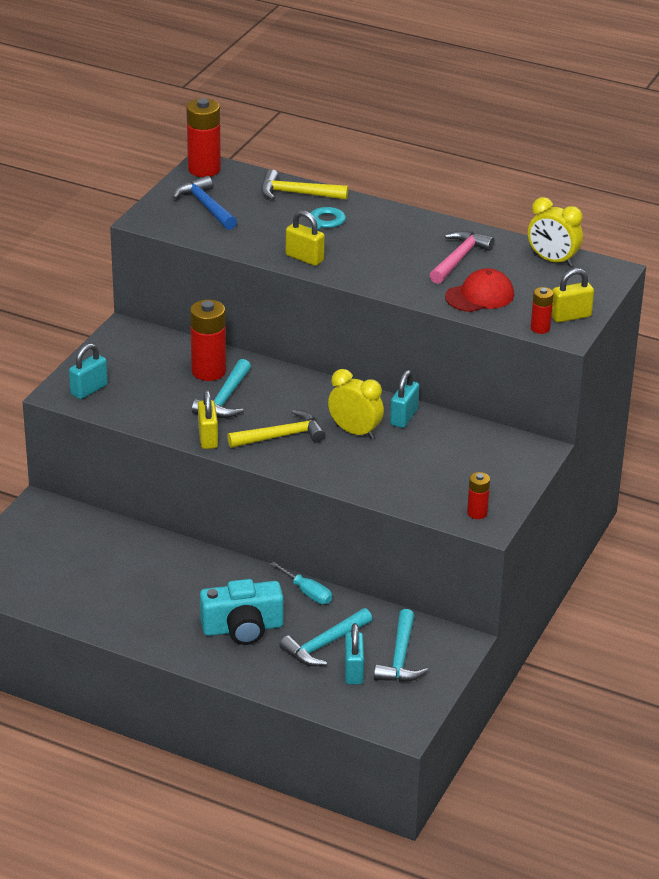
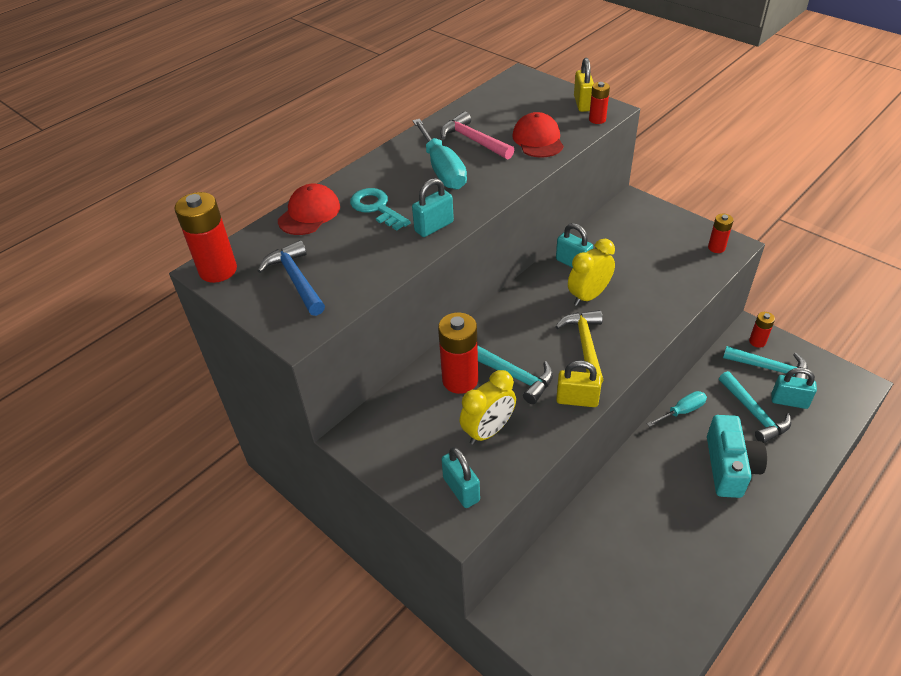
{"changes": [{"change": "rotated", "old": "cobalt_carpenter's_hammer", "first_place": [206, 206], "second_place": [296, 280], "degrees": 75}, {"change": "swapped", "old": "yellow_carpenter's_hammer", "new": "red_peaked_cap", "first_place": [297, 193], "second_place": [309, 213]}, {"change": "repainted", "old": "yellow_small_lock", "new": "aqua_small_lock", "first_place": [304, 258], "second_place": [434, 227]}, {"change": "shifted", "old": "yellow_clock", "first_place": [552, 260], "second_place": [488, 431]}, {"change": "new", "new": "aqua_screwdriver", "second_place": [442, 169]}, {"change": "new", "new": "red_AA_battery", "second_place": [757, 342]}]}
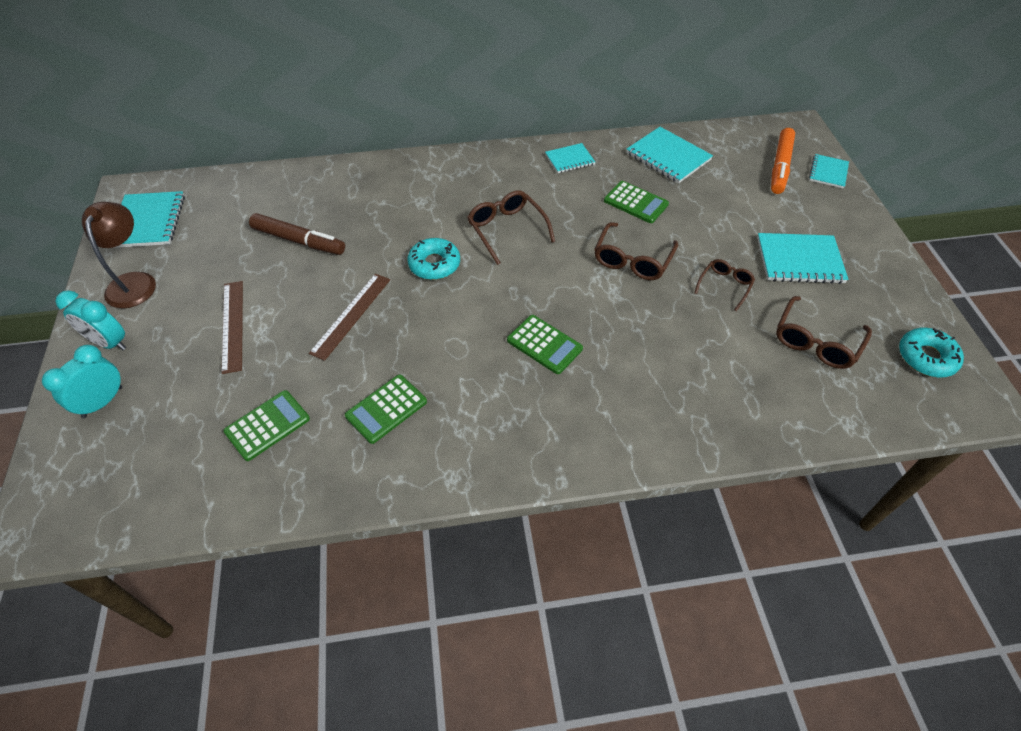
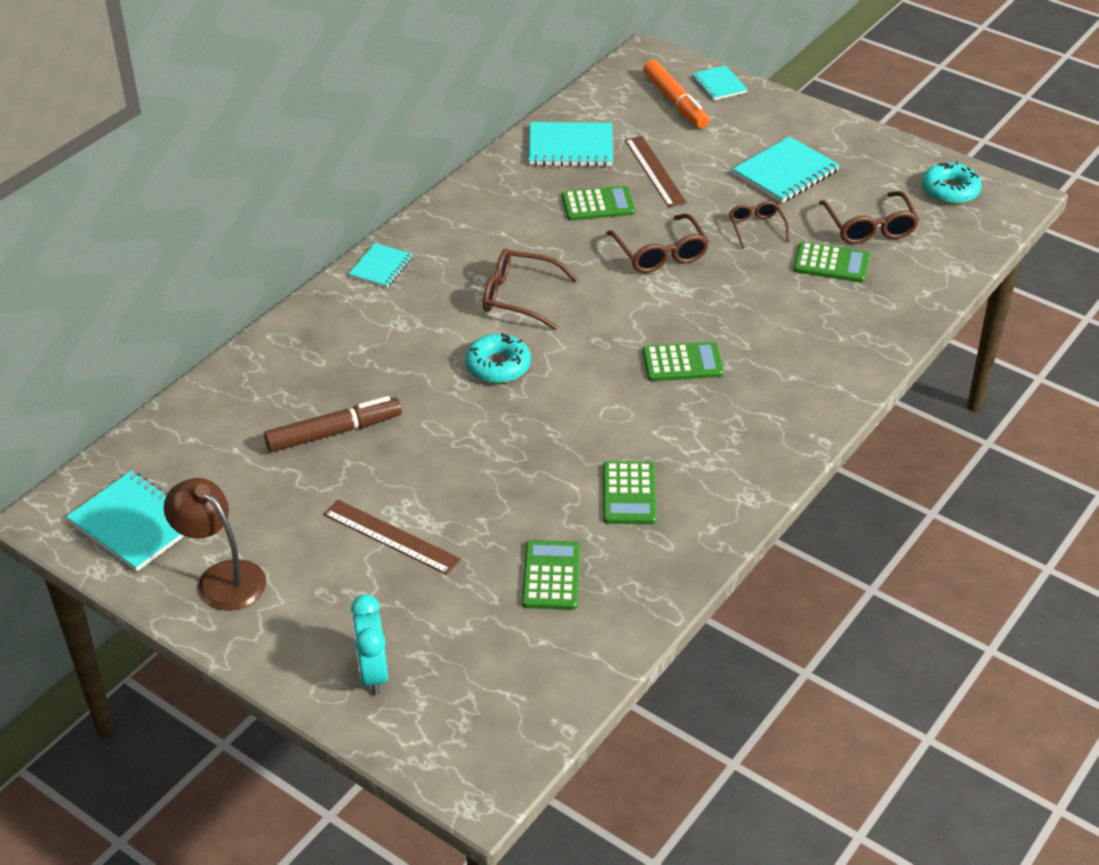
{"changes": [{"change": "gone", "old": "aqua_clock", "first_place": [109, 343]}, {"change": "shifted", "old": "russet_straightedge", "first_place": [351, 315], "second_place": [655, 171]}, {"change": "shifted", "old": "aqua_exercise_book", "first_place": [569, 159], "second_place": [381, 267]}, {"change": "new", "new": "leaf-green_calculator", "second_place": [831, 263]}]}
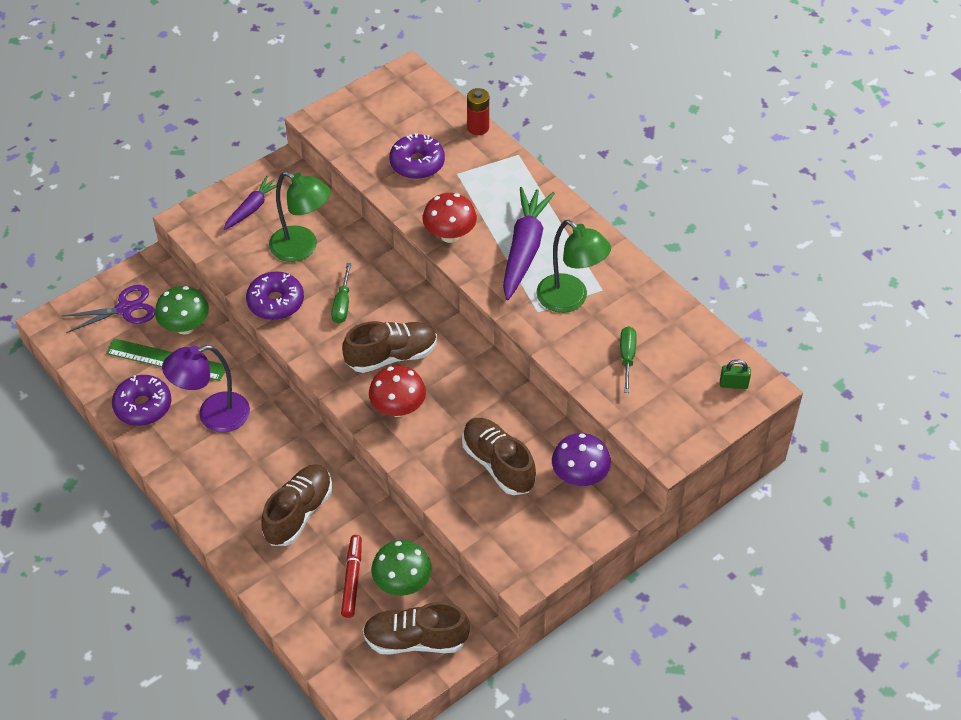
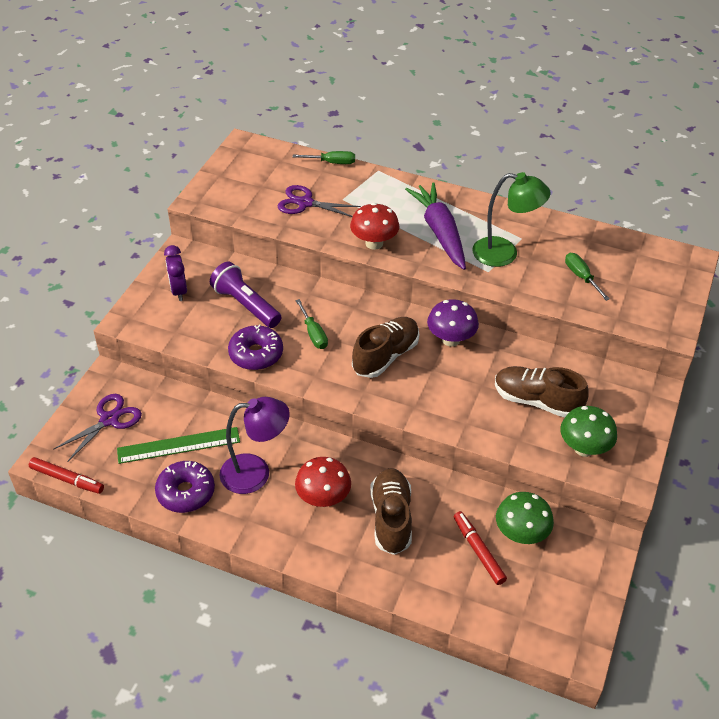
{"changes": [{"change": "shifted", "old": "leaf-green_toadstool", "first_place": [185, 326], "second_place": [584, 448]}, {"change": "rotated", "old": "violet_lamp", "first_place": [213, 416], "second_place": [256, 473], "degrees": -135}, {"change": "swapped", "old": "violet_root_vegetable", "new": "violet_clock", "first_place": [252, 208], "second_place": [179, 291]}, {"change": "swapped", "old": "leaf-green_lamp", "new": "violet_flashlight", "first_place": [302, 248], "second_place": [246, 305]}, {"change": "gone", "old": "russet_sneaker", "first_place": [415, 640]}, {"change": "shifted", "old": "red_toadstool", "first_place": [398, 408], "second_place": [323, 498]}, {"change": "swapped", "old": "violet_donut", "new": "violet_pair_of_scissors", "first_place": [417, 163], "second_place": [305, 203]}, {"change": "swapped", "old": "red_AA_battery", "new": "leaf-green_screwdriver", "first_place": [478, 127], "second_place": [331, 163]}, {"change": "shifted", "old": "violet_toadstool", "first_place": [579, 476], "second_place": [451, 339]}, {"change": "gone", "old": "leaf-green_small_lock", "first_place": [733, 384]}, {"change": "new", "new": "red_marker_pen", "second_place": [67, 479]}]}
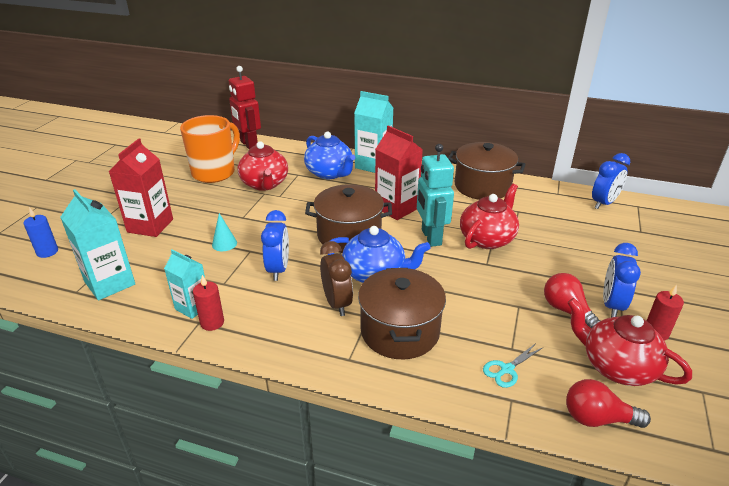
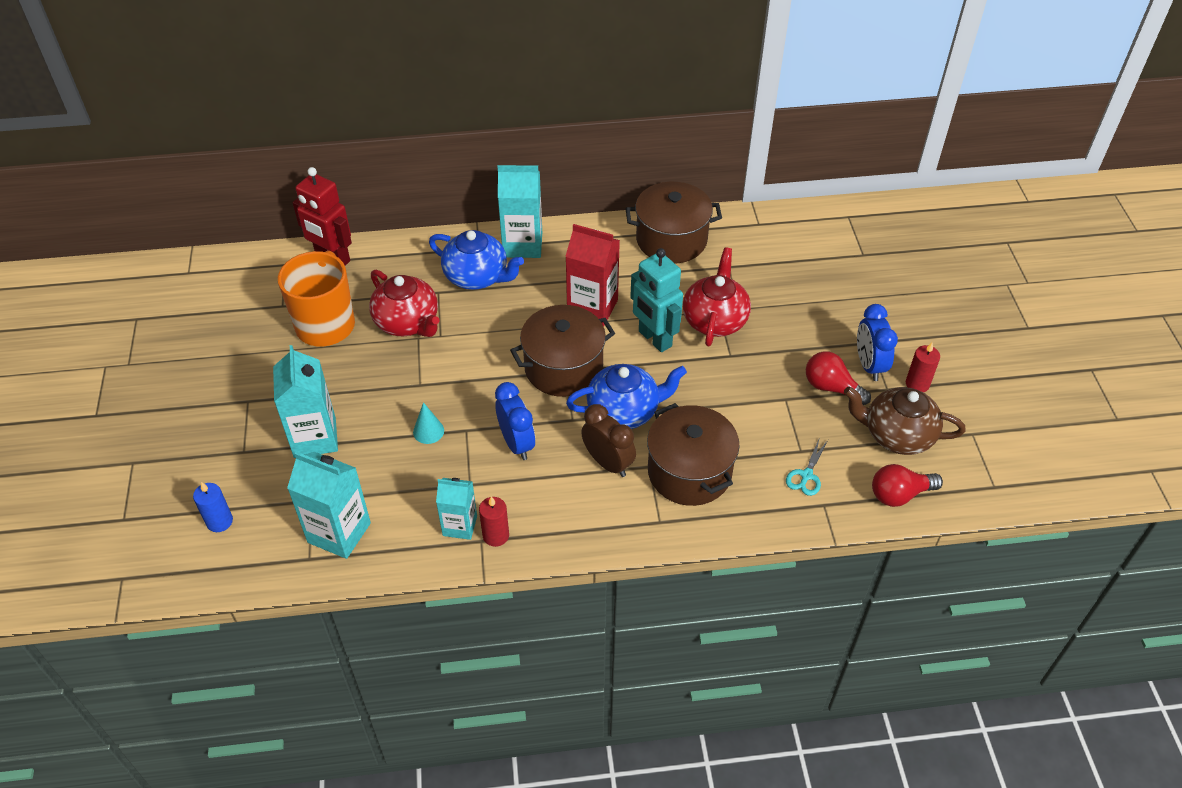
{"changes": [{"change": "repainted", "old": "red_milk_carton", "new": "aqua_milk_carton", "first_place": [150, 225], "second_place": [315, 438]}, {"change": "repainted", "old": "red_teapot", "new": "russet_teapot", "first_place": [616, 366], "second_place": [897, 435]}, {"change": "gone", "old": "cobalt_clock", "first_place": [603, 203]}]}
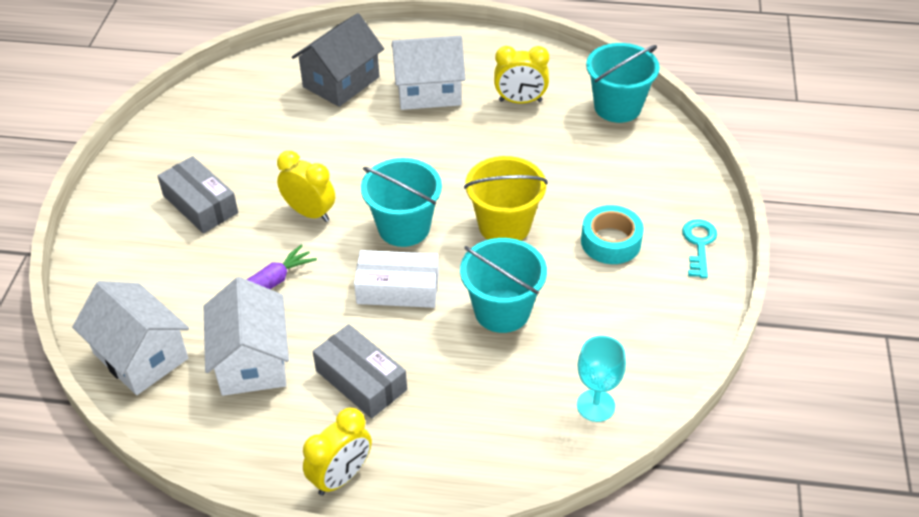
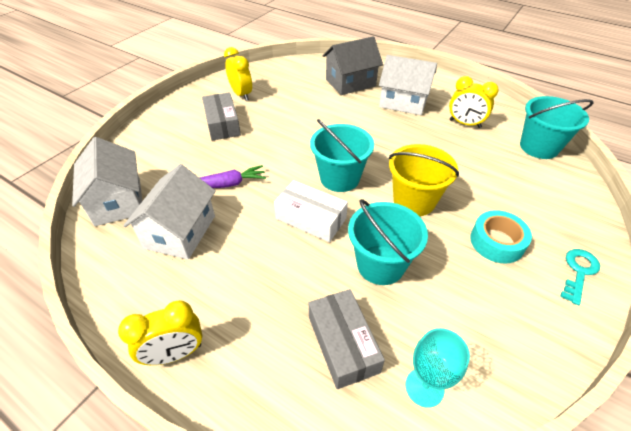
{"changes": [{"change": "shifted", "old": "yellow_clock", "first_place": [310, 213], "second_place": [241, 94]}, {"change": "shifted", "old": "ash-grey_parcel", "first_place": [361, 380], "second_place": [343, 344]}]}
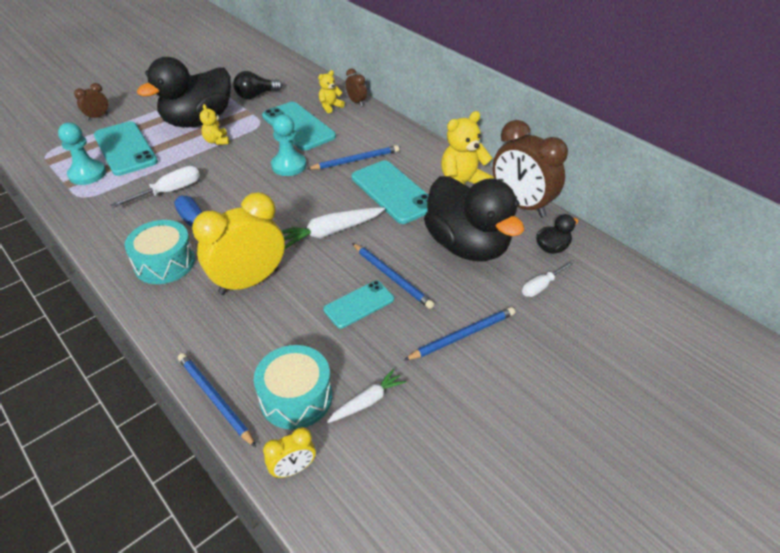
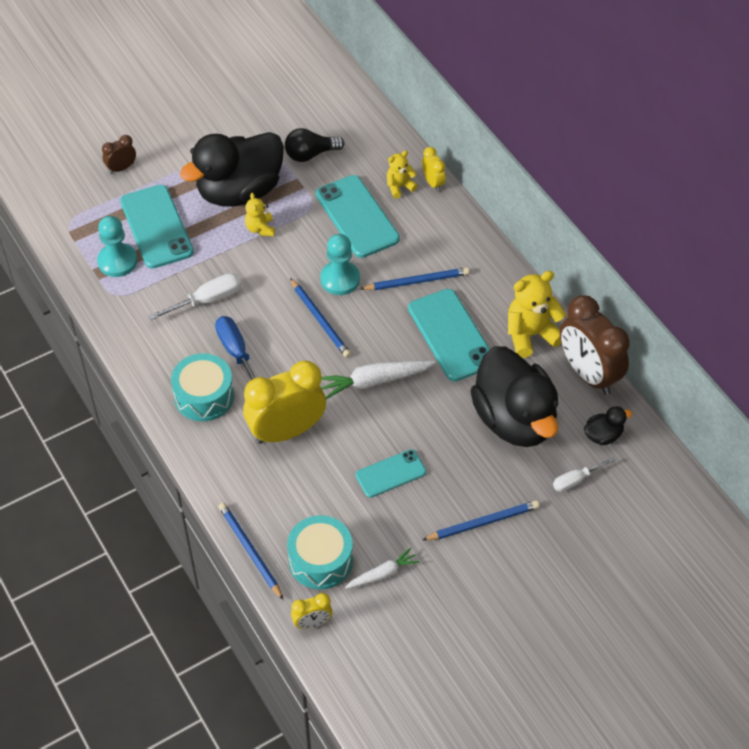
{"changes": [{"change": "repainted", "old": "russet_clock", "new": "yellow_clock", "first_place": [356, 102], "second_place": [433, 183]}, {"change": "shifted", "old": "cobalt_wooden_pencil", "first_place": [392, 277], "second_place": [320, 320]}]}
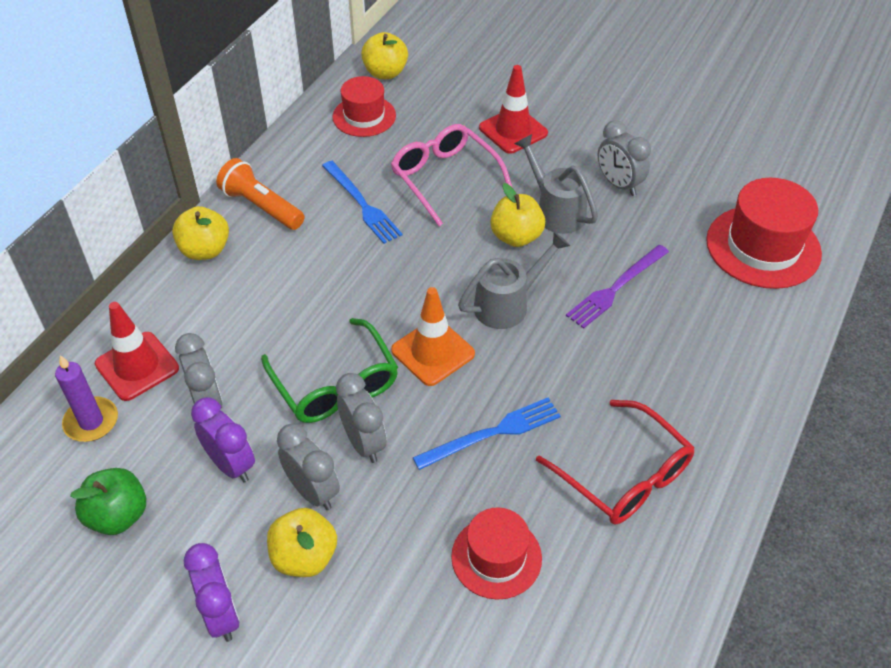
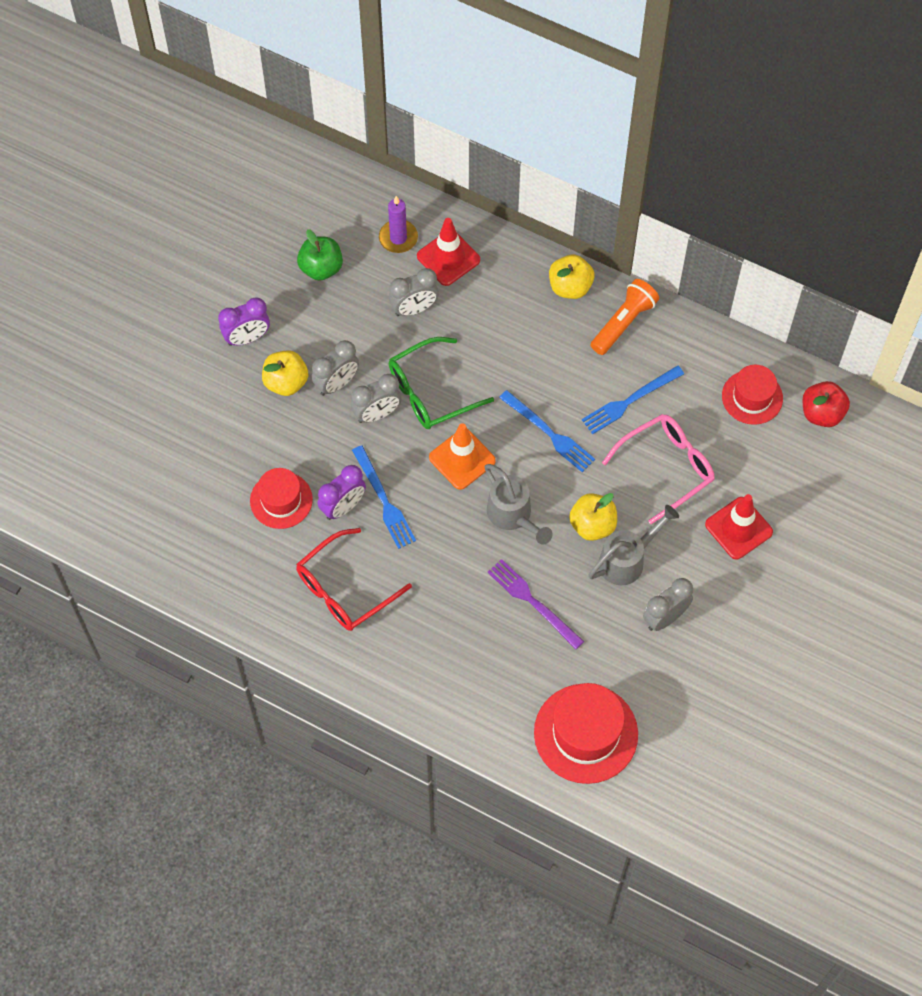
{"changes": [{"change": "shifted", "old": "violet_clock", "first_place": [231, 465], "second_place": [343, 507]}, {"change": "repainted", "old": "yellow_apple_fruit", "new": "red_apple_fruit", "first_place": [385, 73], "second_place": [822, 413]}, {"change": "new", "new": "cobalt_dinner_fork", "second_place": [549, 433]}]}
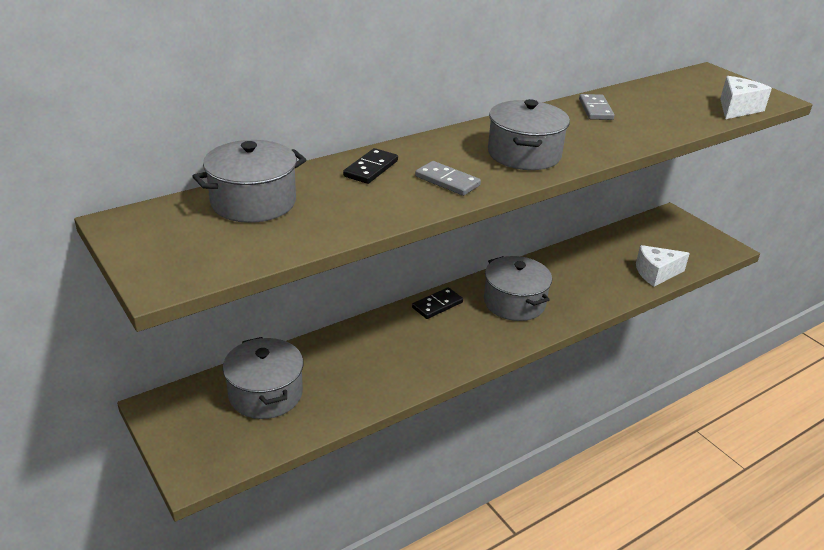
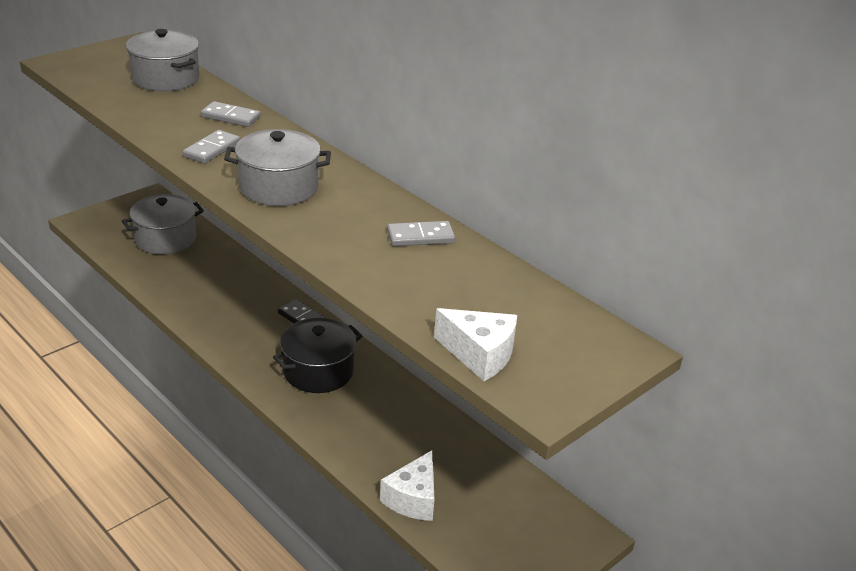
{"changes": [{"change": "repainted", "old": "ebony_domino", "new": "ash-grey_domino", "first_place": [371, 169], "second_place": [231, 117]}, {"change": "repainted", "old": "ash-grey_cooking_pot", "new": "ebony_cooking_pot", "first_place": [514, 303], "second_place": [318, 371]}, {"change": "rotated", "old": "white_cheese", "first_place": [656, 273], "second_place": [413, 499], "degrees": -135}]}
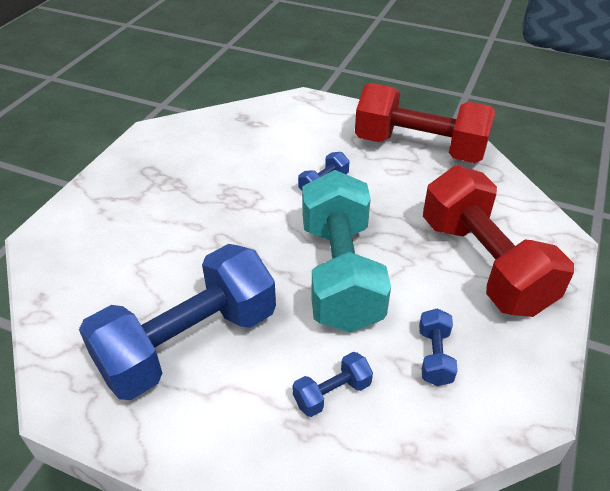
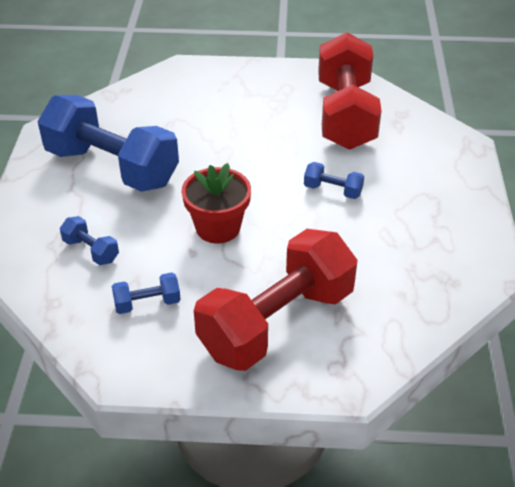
{"changes": [{"change": "swapped", "old": "aqua_hand_weight", "new": "red_plant_pot", "first_place": [340, 273], "second_place": [218, 228]}, {"change": "shifted", "old": "red_hand_weight", "first_place": [419, 148], "second_place": [345, 115]}]}
